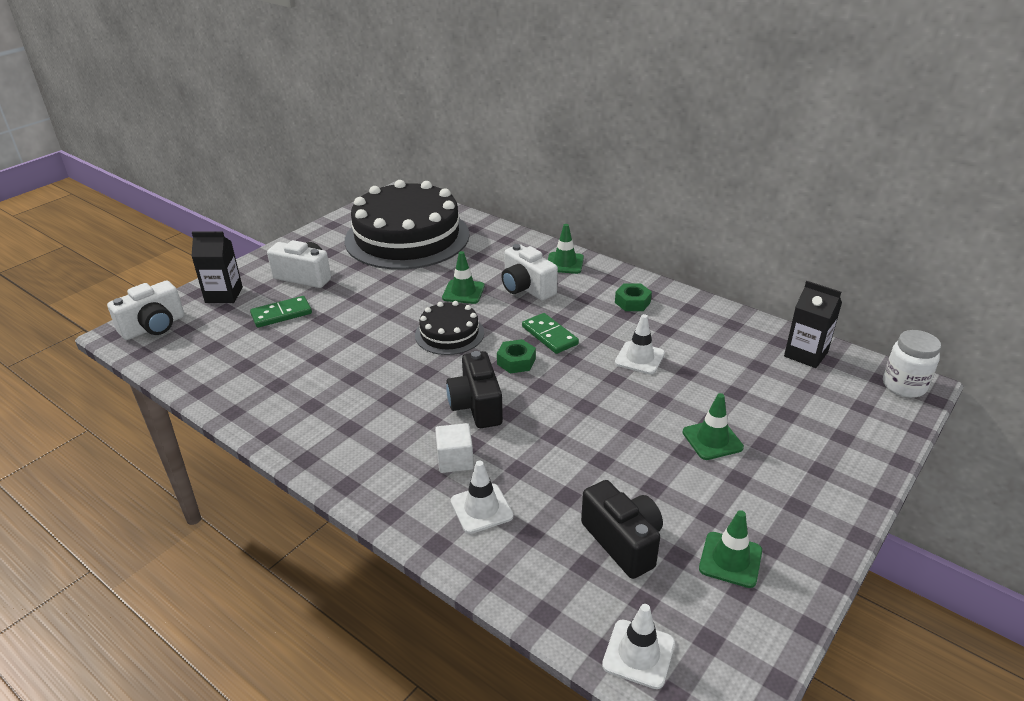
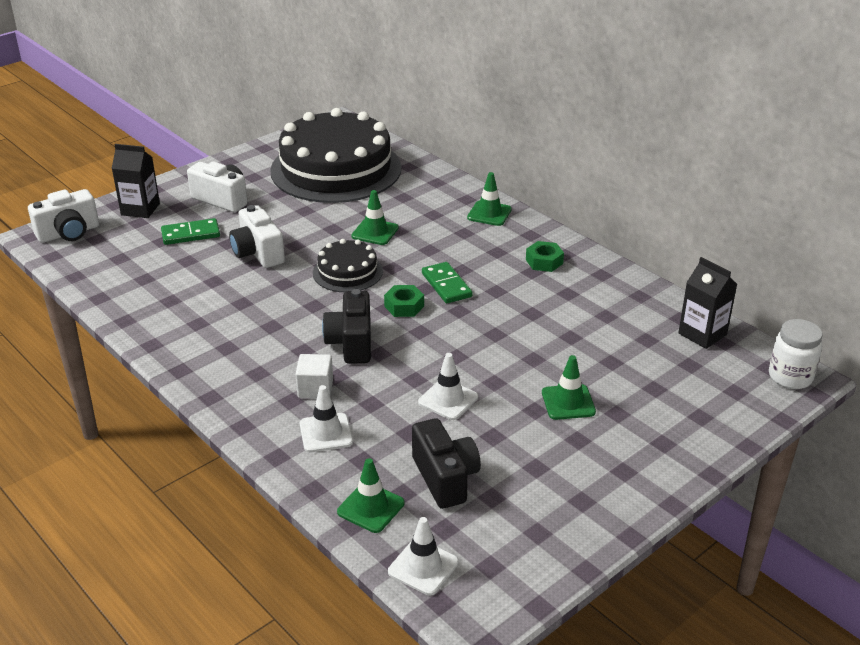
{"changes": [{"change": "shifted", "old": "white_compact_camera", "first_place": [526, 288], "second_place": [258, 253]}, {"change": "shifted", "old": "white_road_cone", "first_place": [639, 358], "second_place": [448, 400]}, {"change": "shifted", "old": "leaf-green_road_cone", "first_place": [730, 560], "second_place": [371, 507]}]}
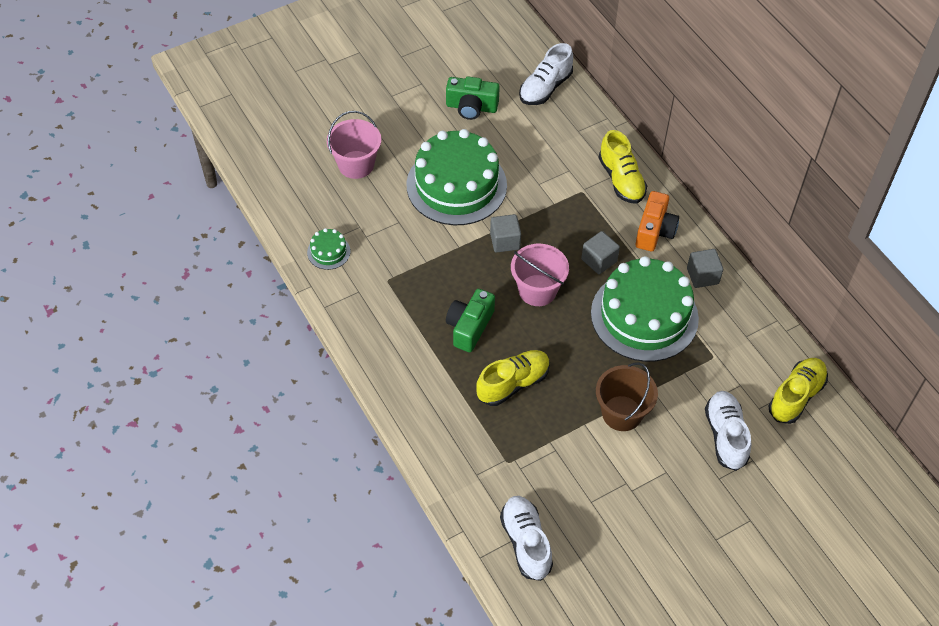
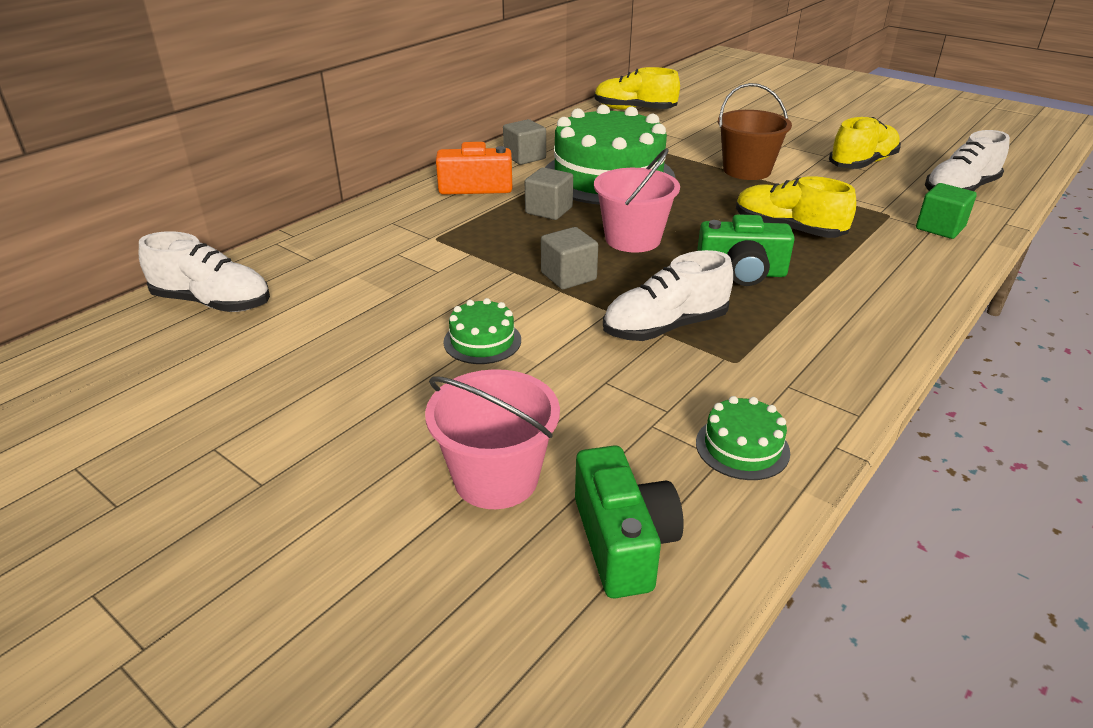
{"changes": [{"change": "scaled", "old": "leaf-green_gateau", "first_place": [456, 185], "second_place": [482, 341], "factor": 0.41}, {"change": "shifted", "old": "leaf-green_compact_camera", "first_place": [471, 107], "second_place": [623, 542]}, {"change": "shifted", "old": "yellow_sneaker", "first_place": [621, 180], "second_place": [862, 163]}, {"change": "shifted", "old": "white_sneaker", "first_place": [725, 436], "second_place": [665, 327]}, {"change": "new", "new": "leaf-green_block", "second_place": [940, 228]}]}
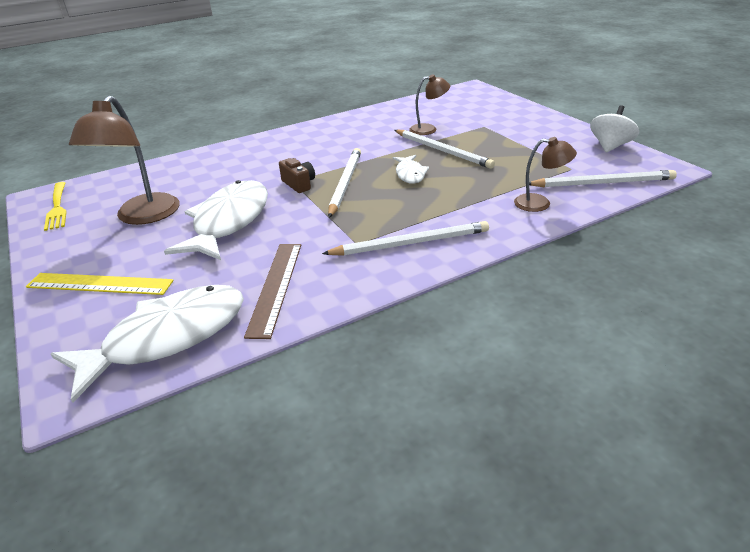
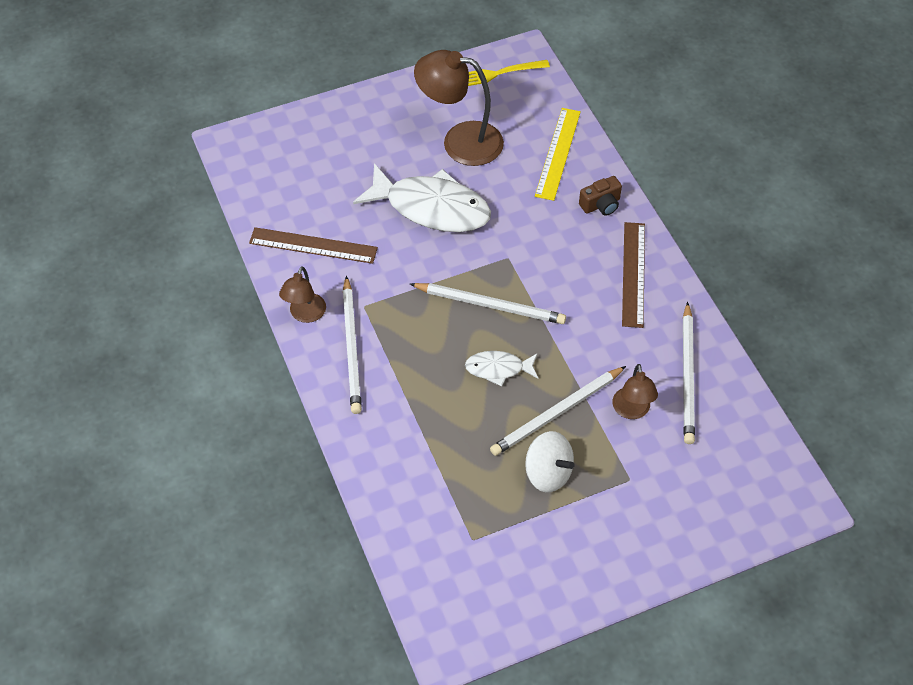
{"changes": [{"change": "shifted", "old": "yellow_straightedge", "first_place": [100, 284], "second_place": [558, 153]}, {"change": "gone", "old": "white_toy_fish", "first_place": [167, 338]}, {"change": "shifted", "old": "russet_compact_camera", "first_place": [299, 184], "second_place": [601, 205]}, {"change": "shifted", "old": "russet_lamp", "first_place": [540, 203], "second_place": [305, 314]}, {"change": "shifted", "old": "white_wooden_pencil", "first_place": [603, 183], "second_place": [687, 376]}, {"change": "shifted", "old": "white_spinning_top", "first_place": [610, 146], "second_place": [548, 473]}, {"change": "new", "new": "russet_straightedge", "second_place": [633, 274]}]}
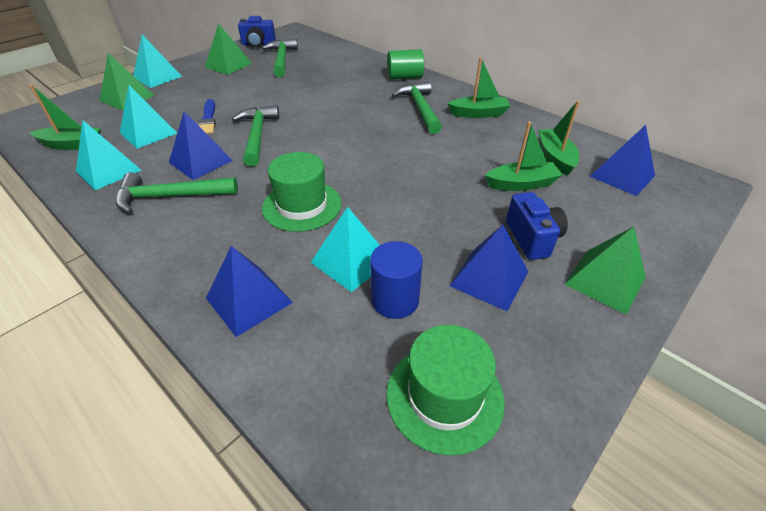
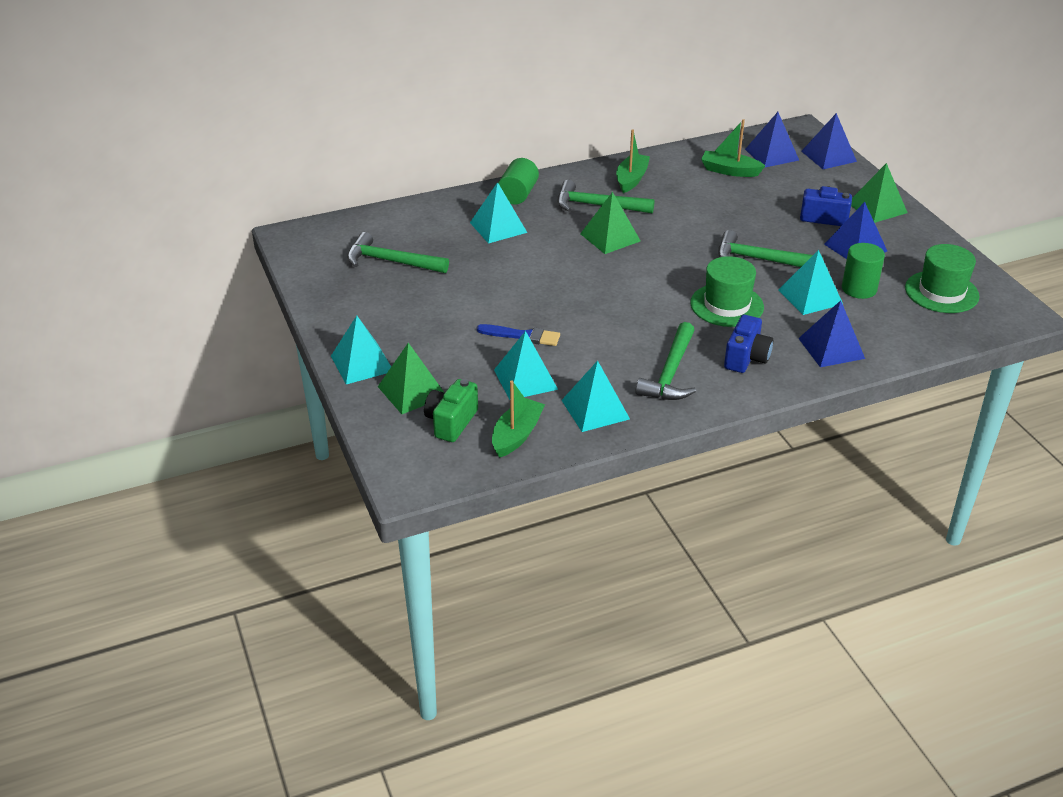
{"changes": [{"change": "shifted", "old": "cobalt_solid_pyramid", "first_place": [200, 161], "second_place": [829, 156]}, {"change": "shifted", "old": "leaf-green_solid_pyramid", "first_place": [228, 65], "second_place": [610, 237]}, {"change": "shifted", "old": "leaf-green_carpenter's_hammer", "first_place": [257, 136], "second_place": [761, 260]}, {"change": "shifted", "old": "cobalt_compact_camera", "first_place": [258, 44], "second_place": [746, 358]}, {"change": "repainted", "old": "cobalt_solid_cylinder", "new": "leaf-green_solid_cylinder", "first_place": [395, 300], "second_place": [859, 289]}, {"change": "gone", "old": "leaf-green_sailboat", "first_place": [521, 184]}, {"change": "new", "new": "leaf-green_compact_camera", "second_place": [451, 422]}, {"change": "new", "new": "aqua_solid_pyramid", "second_place": [498, 227]}]}
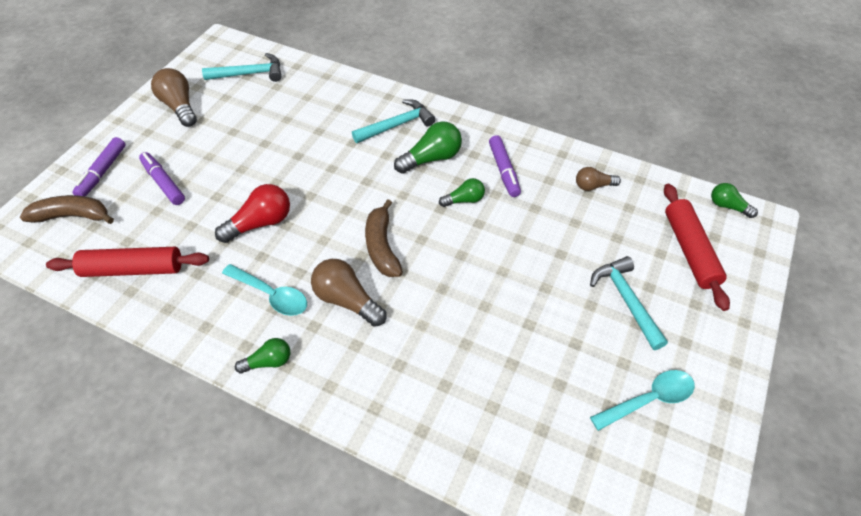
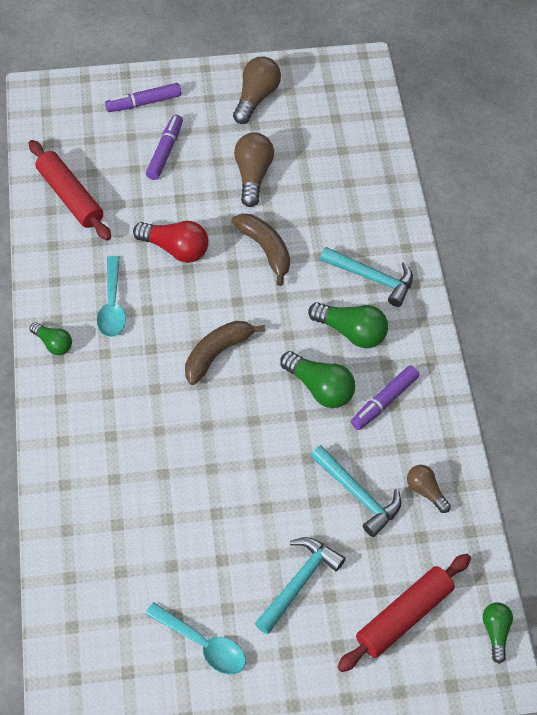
{"changes": [{"change": "shifted", "old": "russet_banana", "first_place": [73, 216], "second_place": [265, 249]}, {"change": "shifted", "old": "aqua_carpenter's_hammer", "first_place": [249, 74], "second_place": [358, 494]}, {"change": "shifted", "old": "russet_light_bulb", "first_place": [347, 300], "second_place": [253, 175]}, {"change": "scaled", "old": "leaf-green_light_bulb", "first_place": [464, 200], "second_place": [319, 388], "factor": 1.63}]}
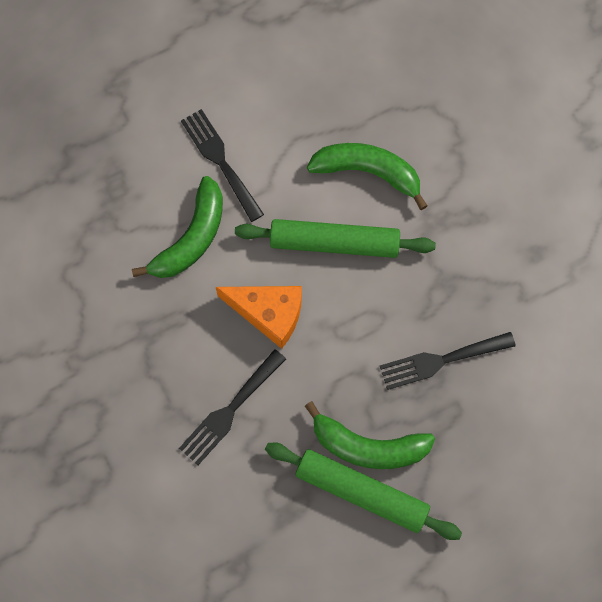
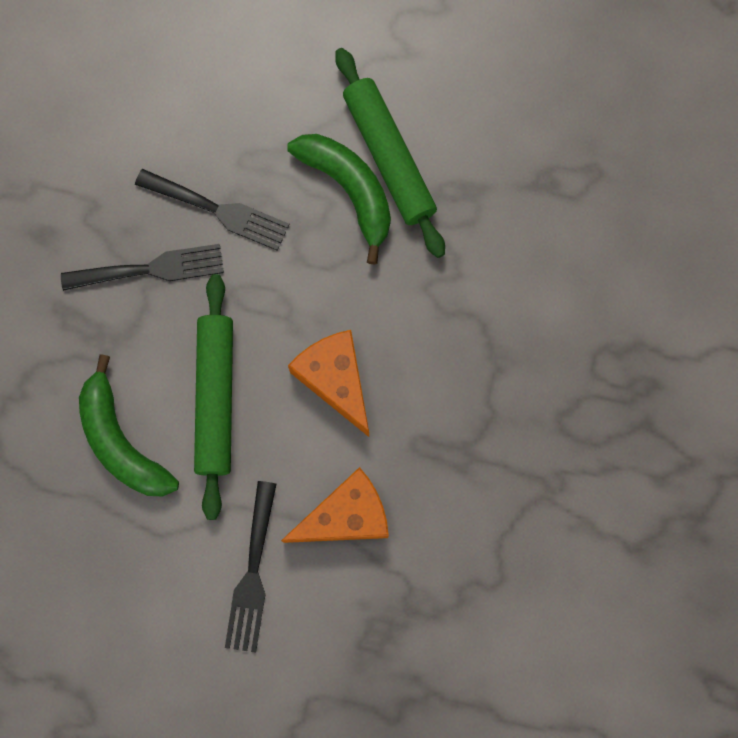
{"changes": [{"change": "swapped", "old": "leaf-green_banana", "new": "orange_cheese", "first_place": [191, 238], "second_place": [346, 516]}, {"change": "shifted", "old": "ebony_dinner_fork", "first_place": [229, 411], "second_place": [151, 269]}, {"change": "rotated", "old": "leaf-green_rolling_pin", "first_place": [334, 243], "second_place": [216, 397], "degrees": 45}]}
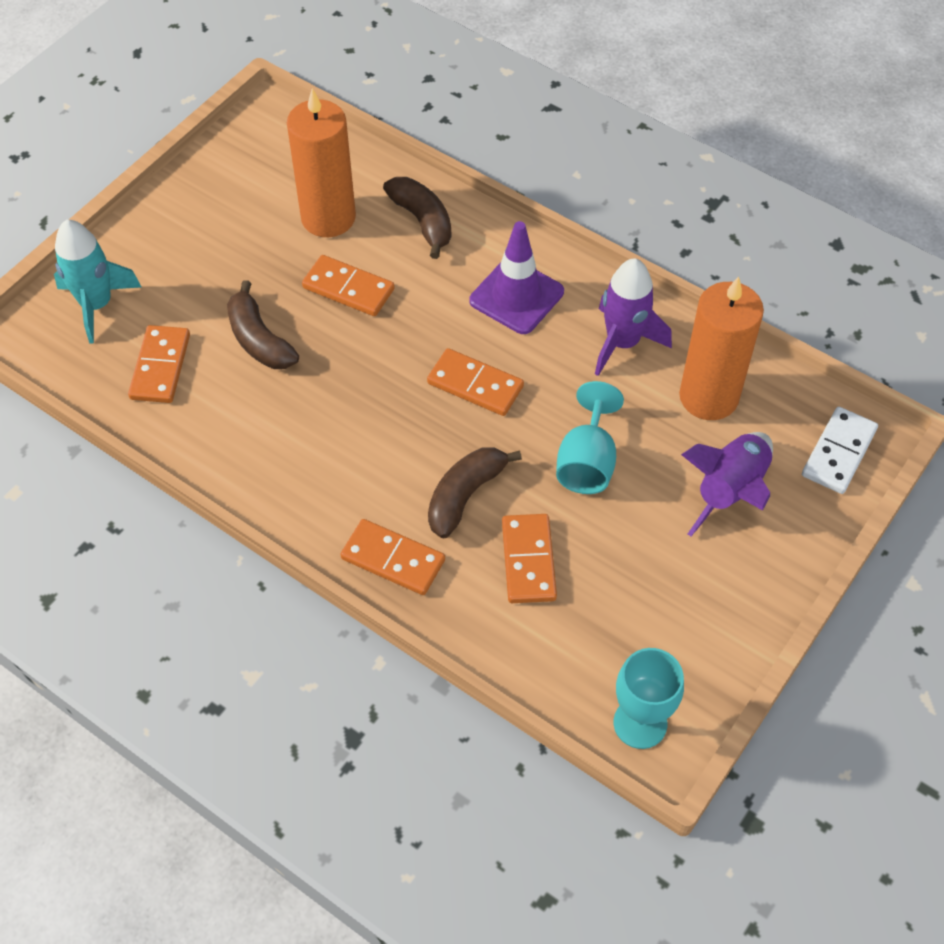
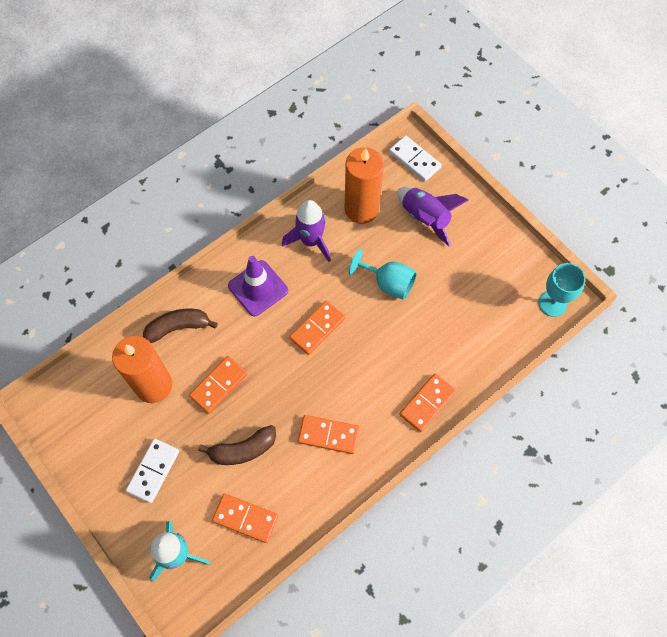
{"changes": [{"change": "gone", "old": "russet_banana", "first_place": [465, 496]}, {"change": "shifted", "old": "orange_domino", "first_place": [528, 560], "second_place": [328, 435]}, {"change": "new", "new": "white_domino", "second_place": [153, 471]}]}
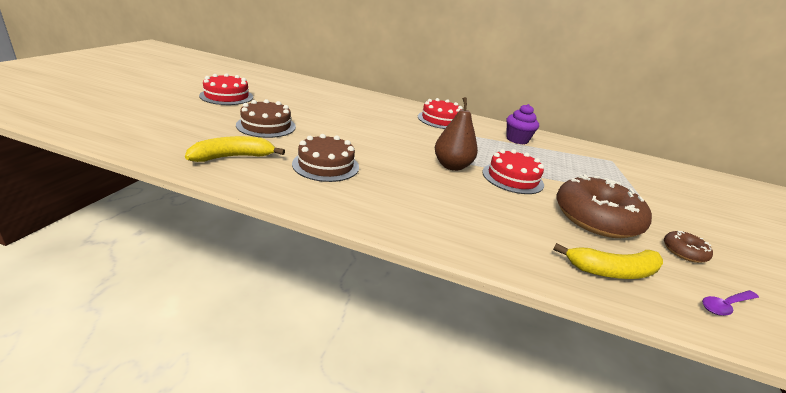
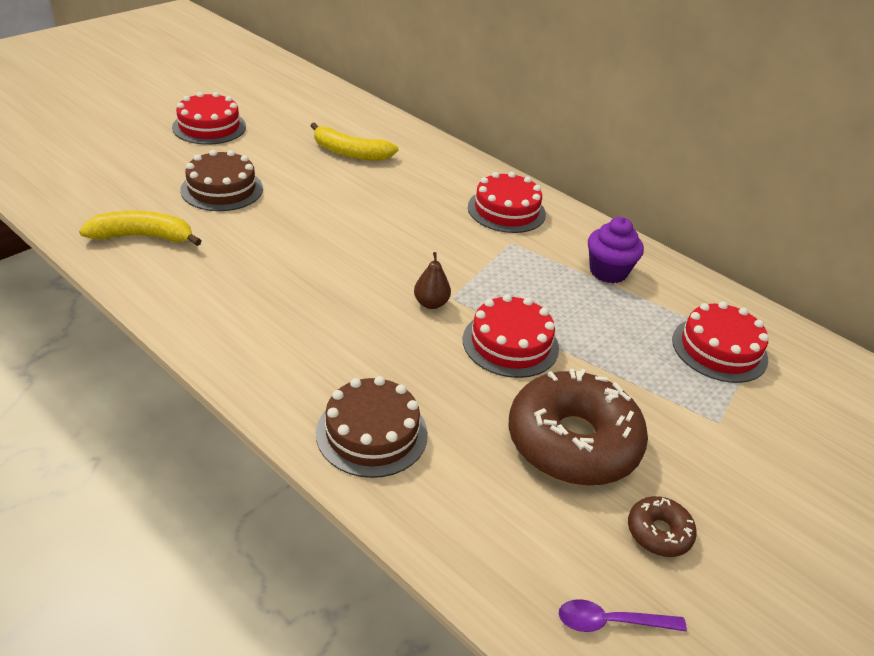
{"changes": [{"change": "shifted", "old": "russet_gateau", "first_place": [325, 165], "second_place": [372, 433]}, {"change": "scaled", "old": "russet_pear_fruit", "first_place": [452, 166], "second_place": [431, 303], "factor": 0.57}, {"change": "shifted", "old": "yellow_banana", "first_place": [612, 271], "second_place": [350, 153]}, {"change": "new", "new": "red_gateau", "second_place": [719, 349]}]}
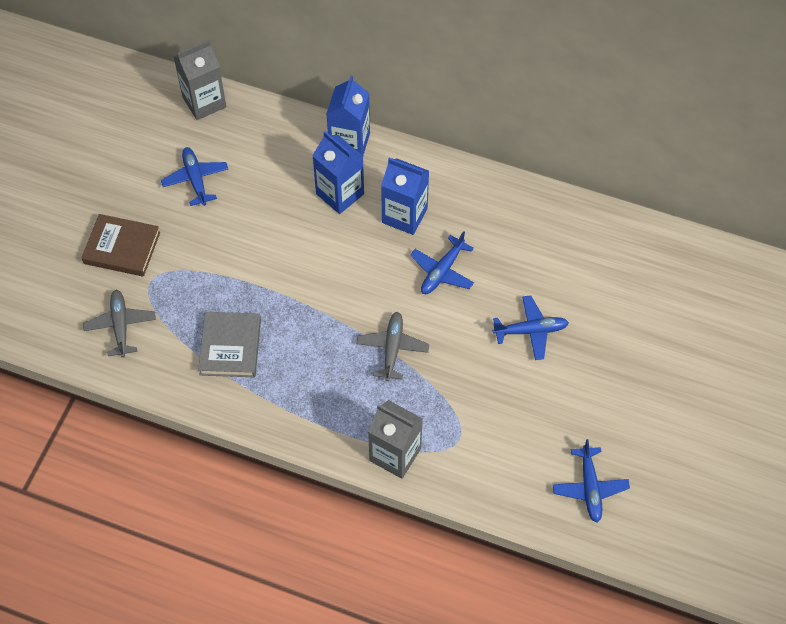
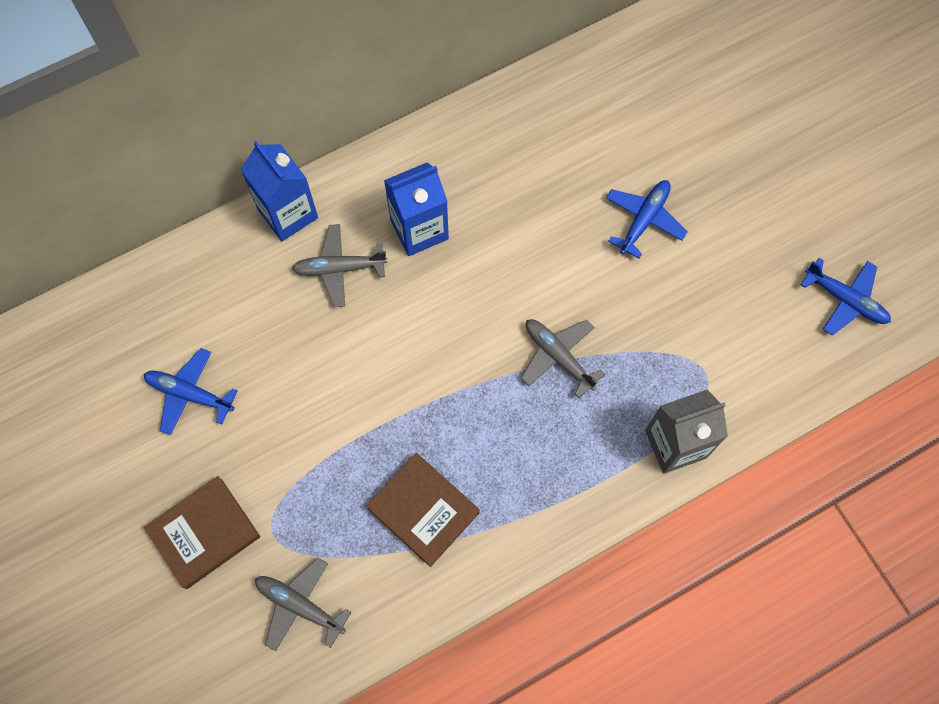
{"changes": [{"change": "gone", "old": "ash-grey_milk_carton", "first_place": [204, 102]}, {"change": "repainted", "old": "ash-grey_hardcover", "new": "russet_hardcover", "first_place": [230, 347], "second_place": [423, 510]}, {"change": "swapped", "old": "cobalt_milk_carton", "new": "ash-grey_plane", "first_place": [340, 194], "second_place": [339, 269]}, {"change": "gone", "old": "cobalt_plane", "first_place": [442, 271]}]}
